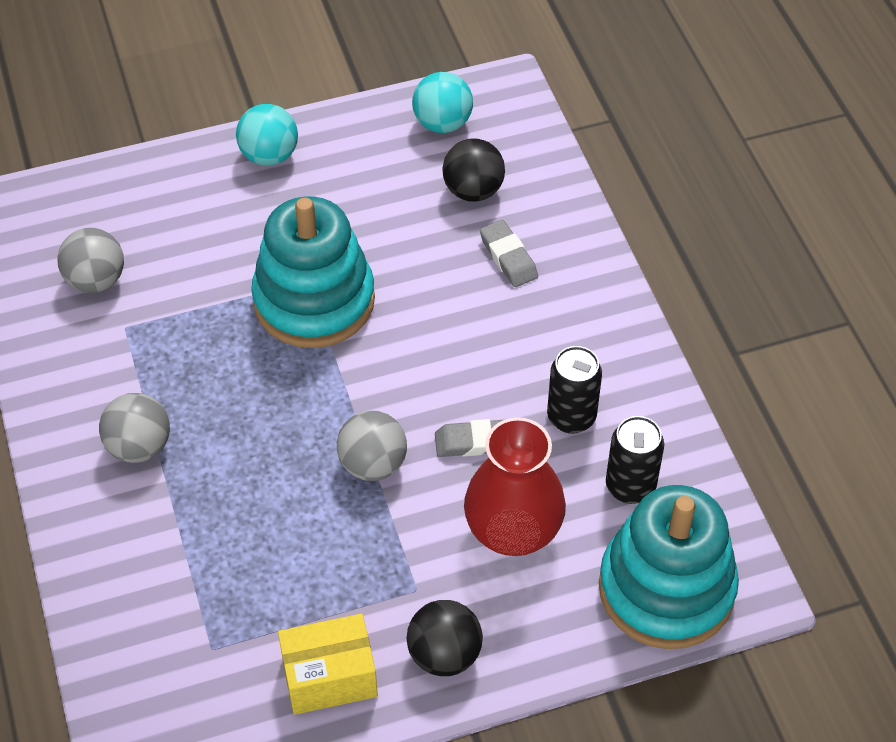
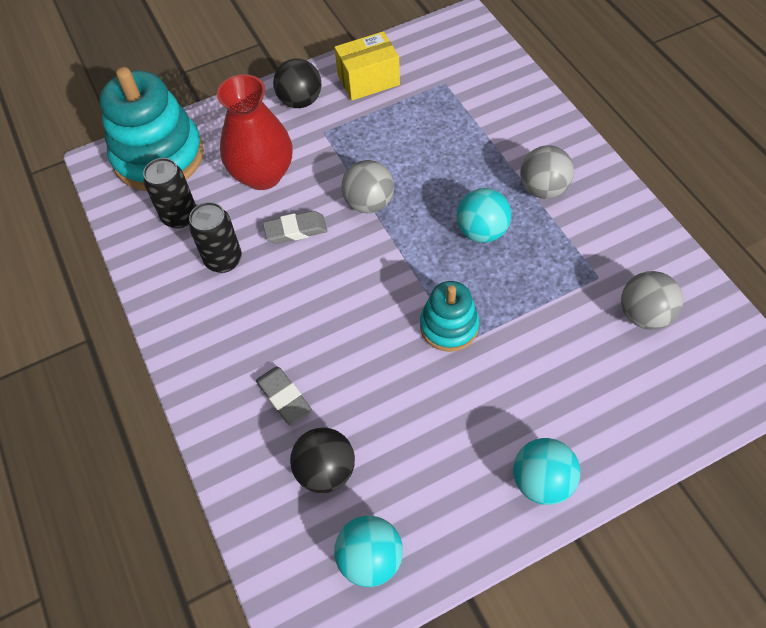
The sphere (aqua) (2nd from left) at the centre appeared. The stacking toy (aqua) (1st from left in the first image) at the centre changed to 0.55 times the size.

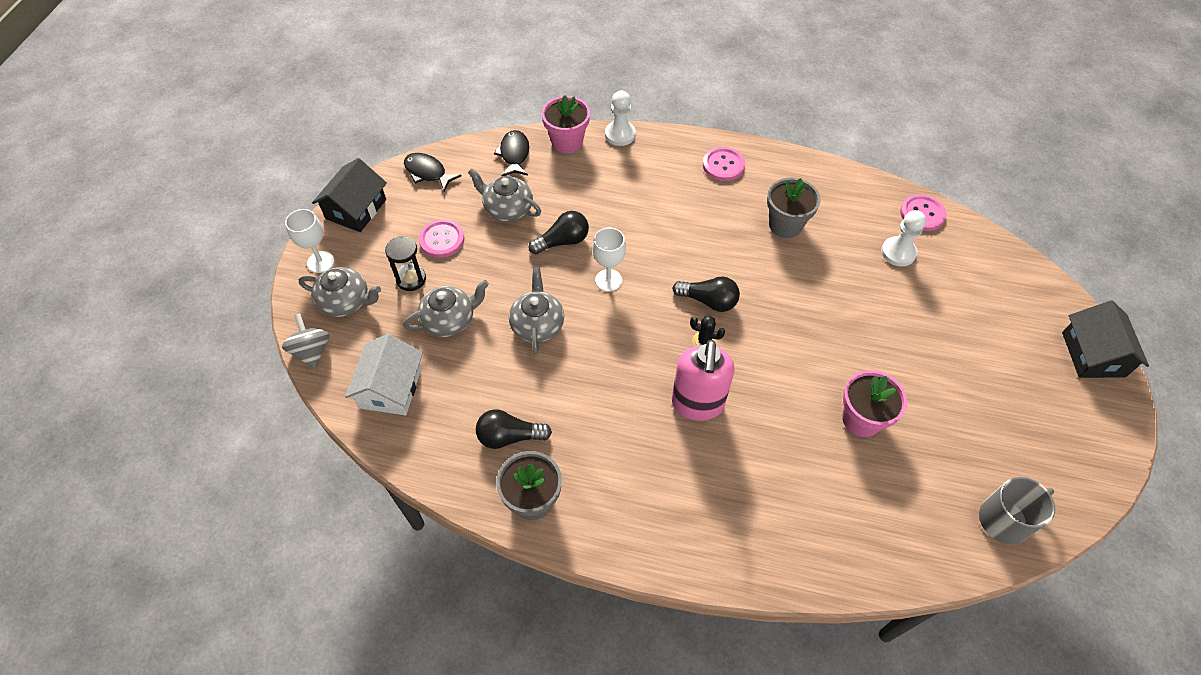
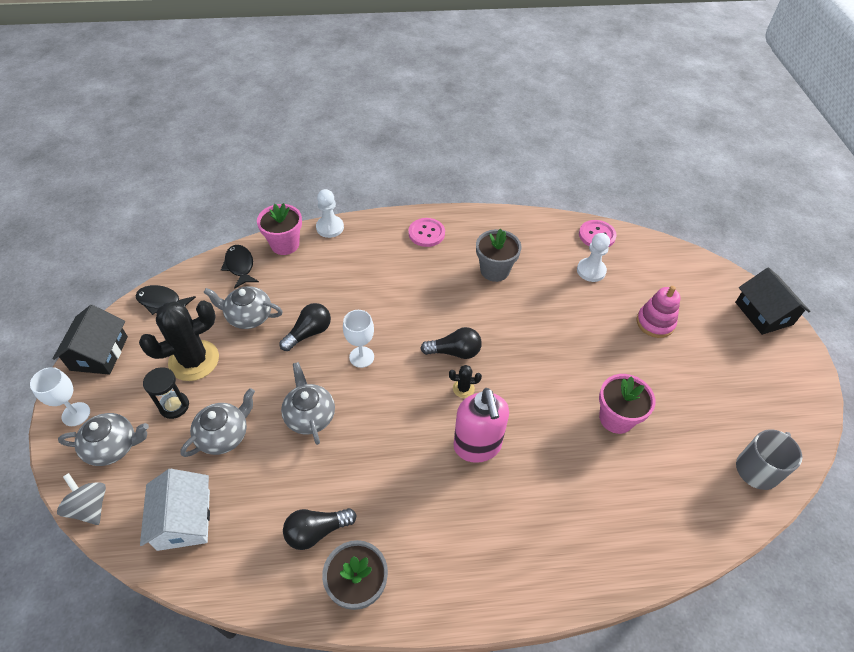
The stacking toy (pink) at the middle right appeared. The button (pink) (1st from left) at the centre was replaced by the cactus (black) (1st from left) at the middle left.

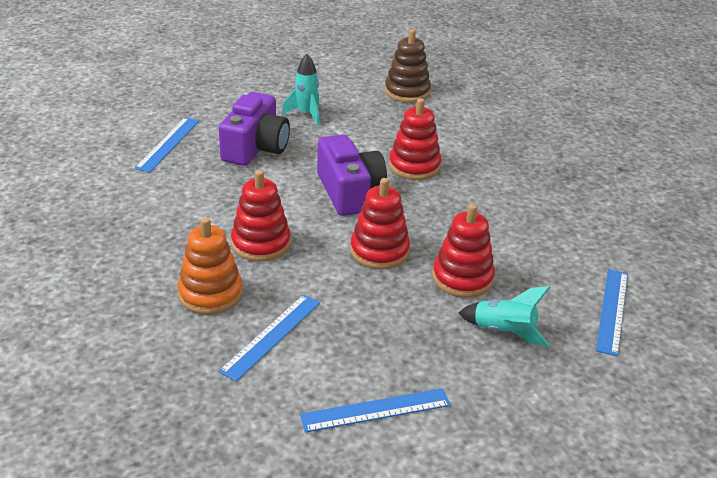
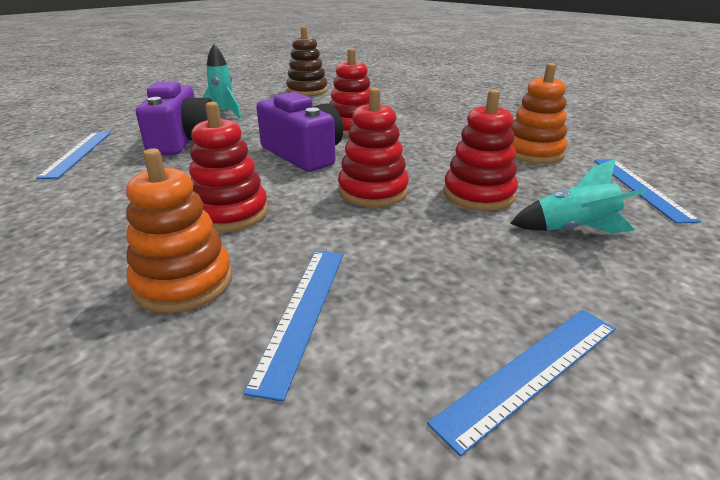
The stacking toy (orange-coloured) (2nd from left) at the top right appeared.

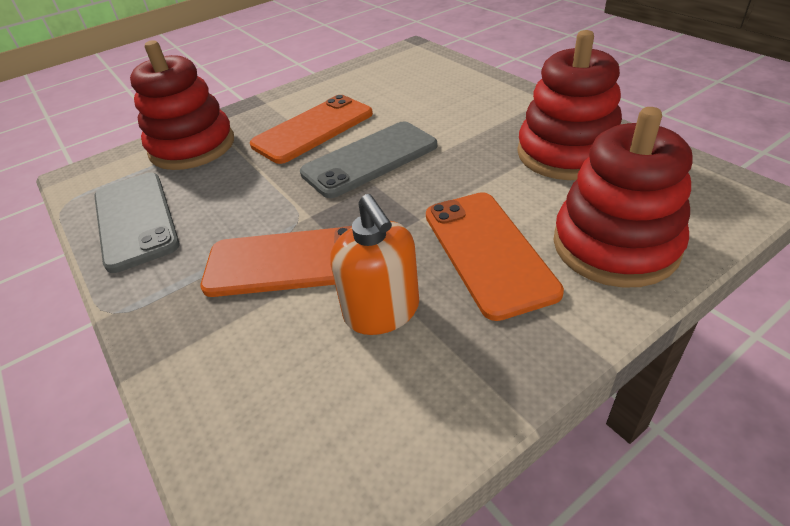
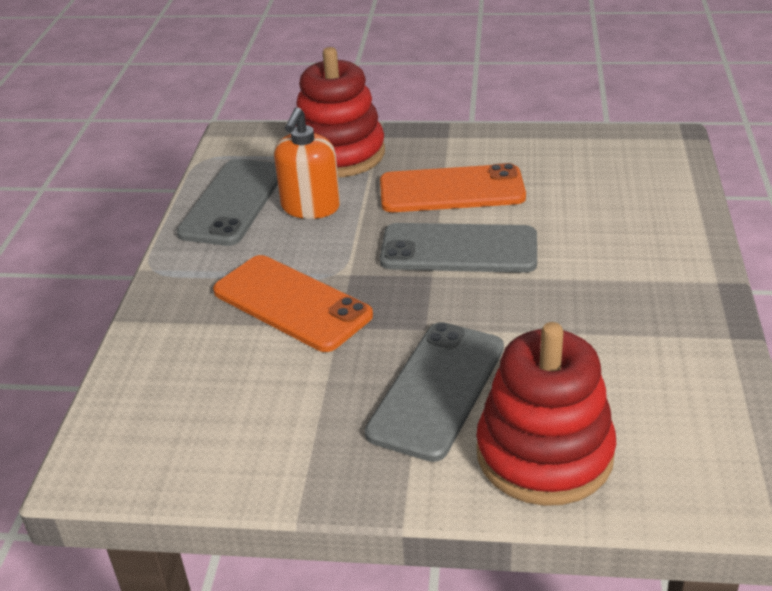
The stacking toy (crimson) (2nd from left) at the top right disappeared. The soap dispenser (orange-coloured) moved from the centre to the top centre. The mobile phone (orange-coloured) (3rd from left) at the centre became the mobile phone (grey) (2nd from left) at the centre.

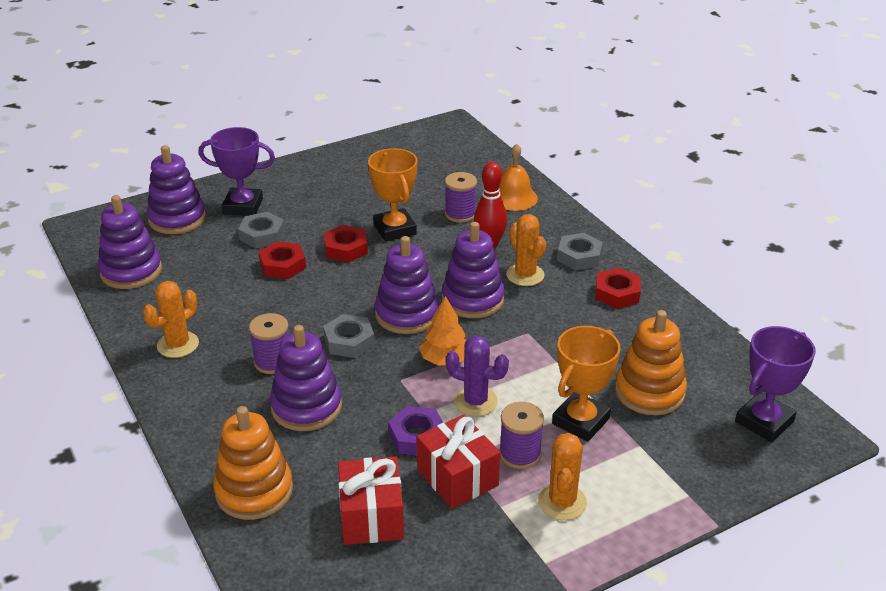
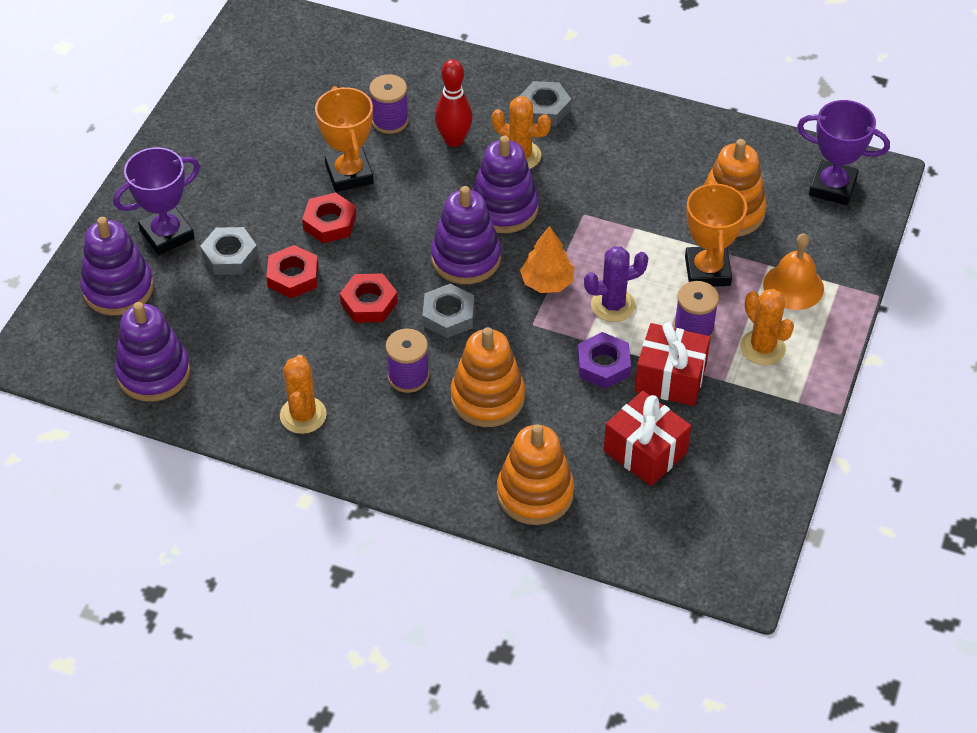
The school bell (orange-coloured) moved from the top centre to the middle right. The hexagon nut (crimson) (3rd from left) moved from the middle right to the centre. The stacking toy (royal purple) (3rd from left) at the centre became the stacking toy (orange-coloured) (1st from left) at the centre. The award cup (orange-coloured) (1st from left) at the top centre turned 45 degrees clockwise. The award cup (royal purple) (2nd from left) at the middle right turned 75 degrees counterclockwise.

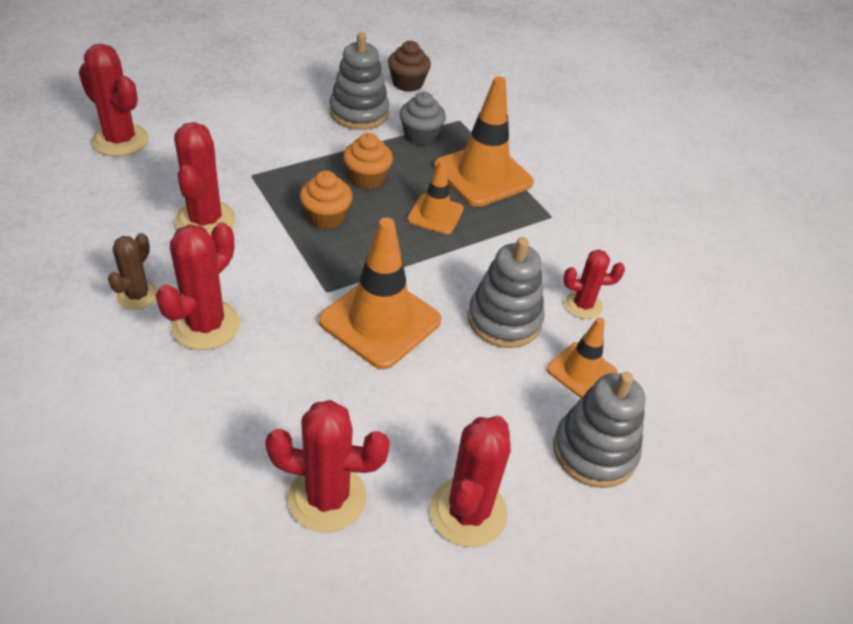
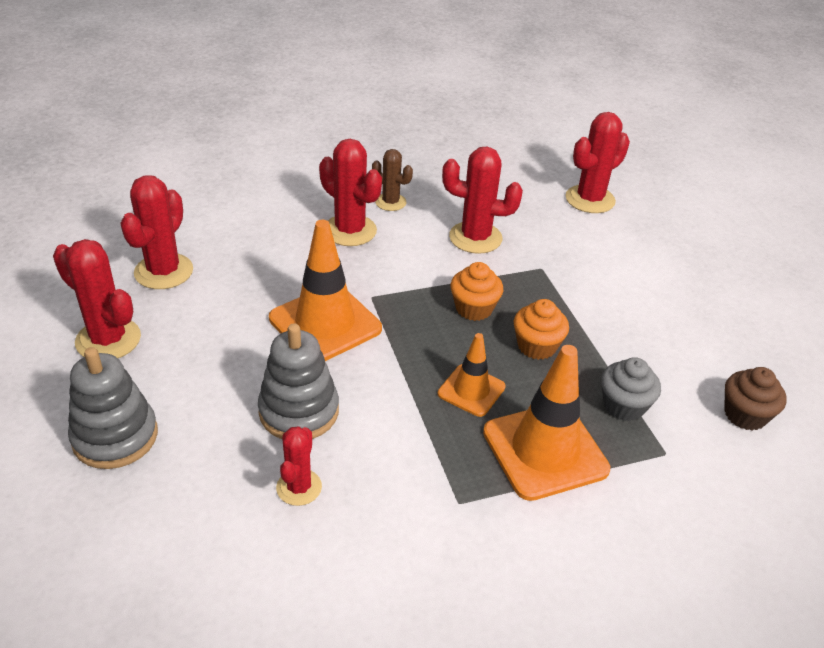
The stacking toy (grey) (1st from left) at the top centre disappeared. The traffic cone (orange-coloured) (4th from left) at the middle right disappeared.

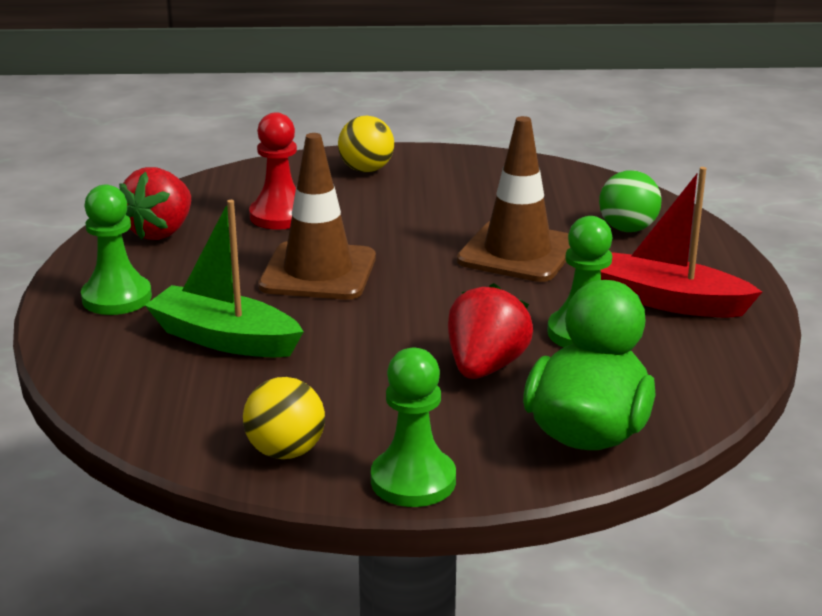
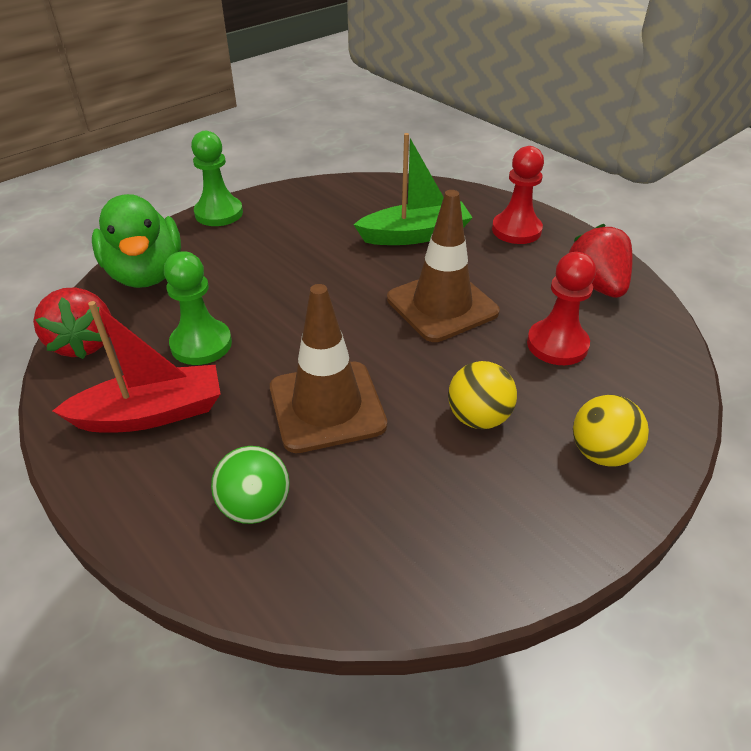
The sphere (yellow) (1st from left) moved from the bottom centre to the centre. The toy strawberry (crimson) (2nd from left in the first image) moved from the centre to the middle left. The game pawn (green) (1st from left) at the middle left became the game pawn (crimson) (1st from left) at the top right.

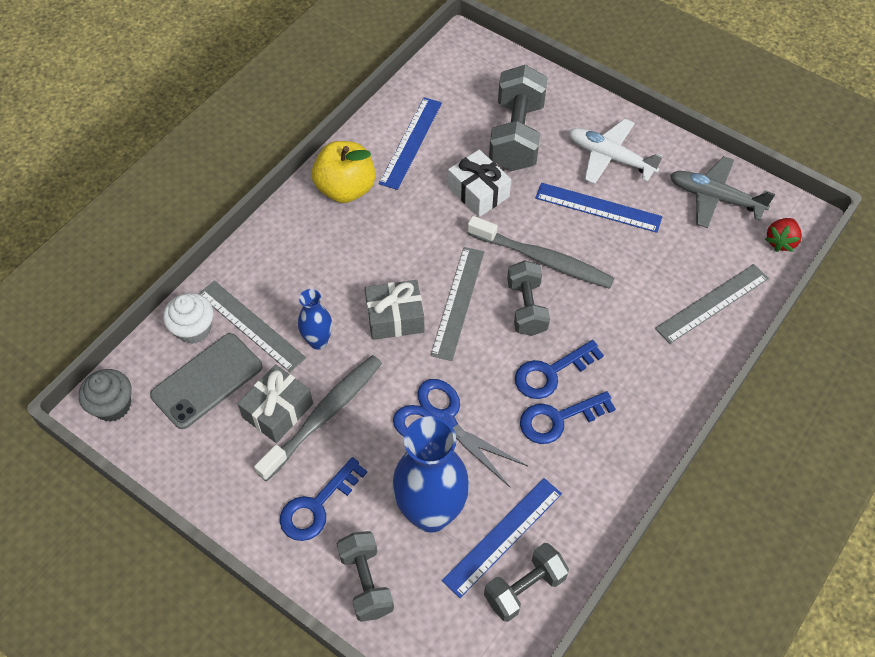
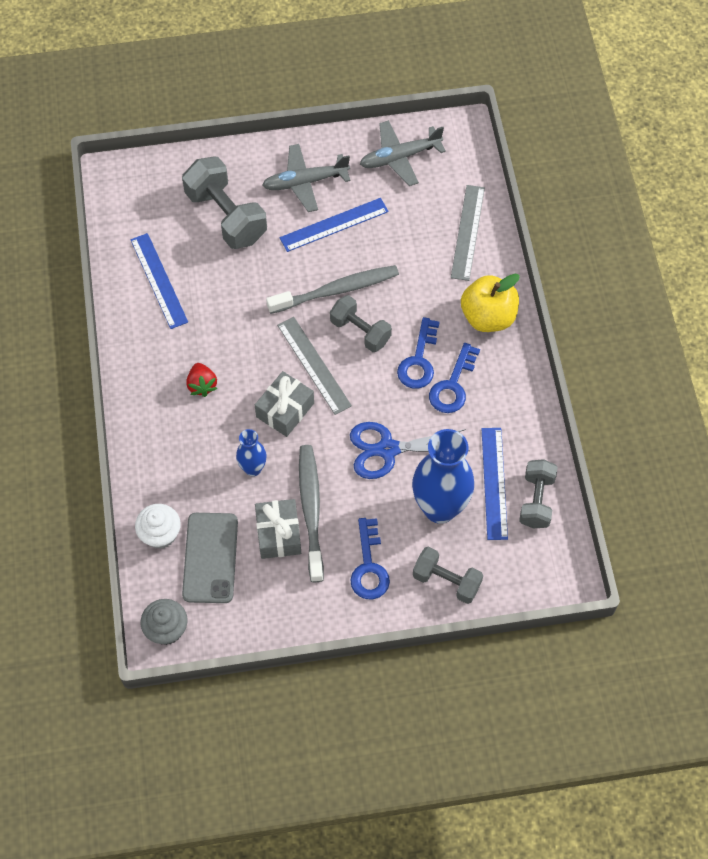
The straightedge (grey) (1st from left) at the middle left disappeared. The present (white) at the top centre disappeared. The toy apple (yellow) moved from the top centre to the middle right. The toy strawberry (crimson) moved from the middle right to the middle left. The toy plane (white) at the top right became the toy plane (grey) (1st from left) at the top centre.

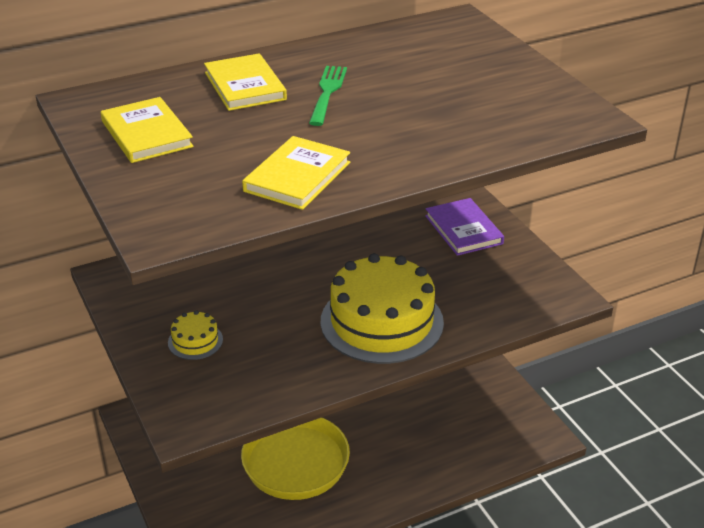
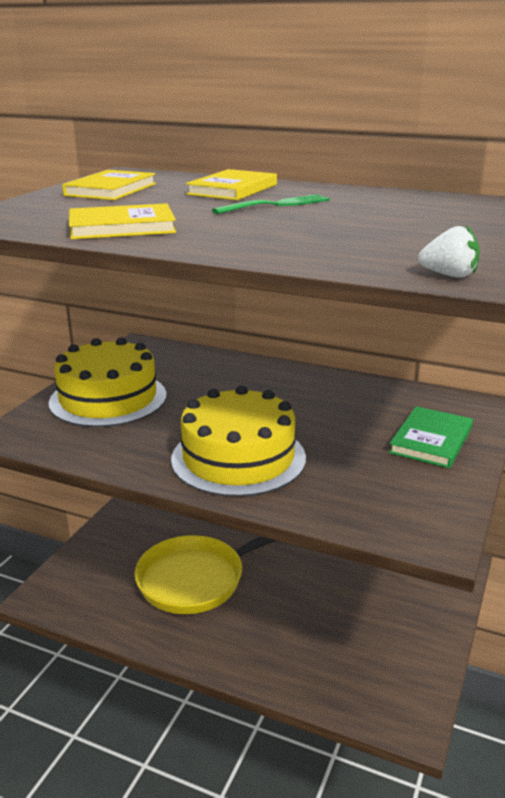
The toy strawberry (white) at the top right appeared. The hardback (royal purple) at the centre became the hardback (green) at the middle right. The layer cake (yellow) (1st from left) at the middle left changed to 2.30 times the size.

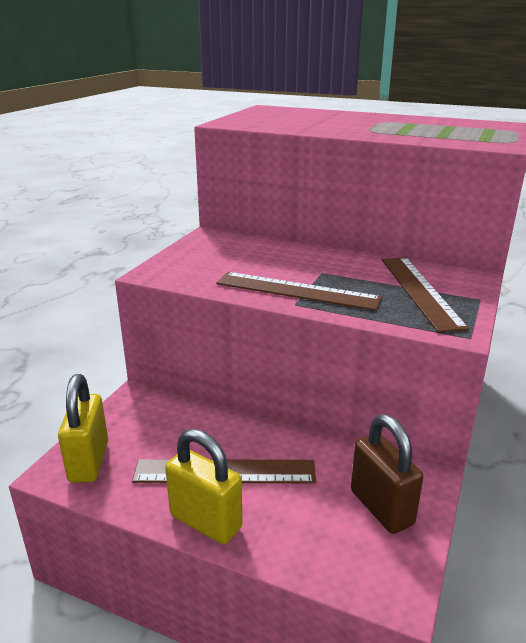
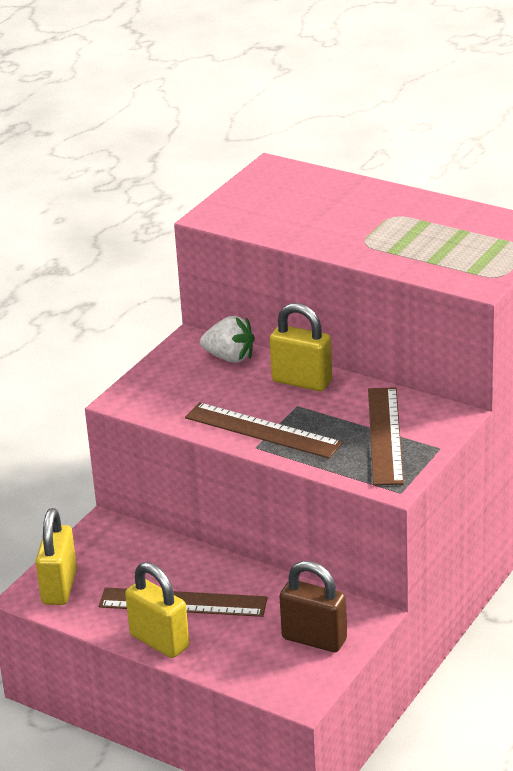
The toy strawberry (white) at the centre appeared. The small lock (yellow) (3rd from left) at the centre appeared. The small lock (russet) at the bottom right turned 45 degrees counterclockwise.

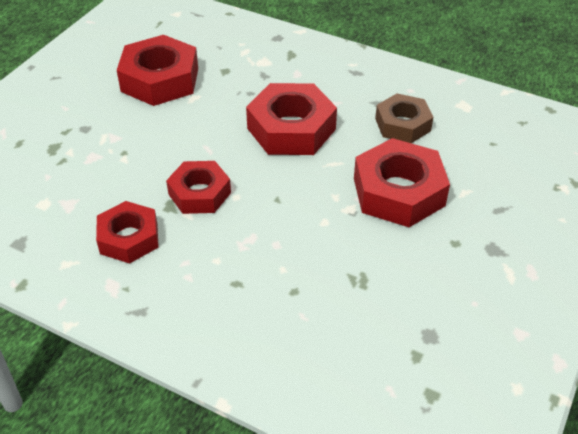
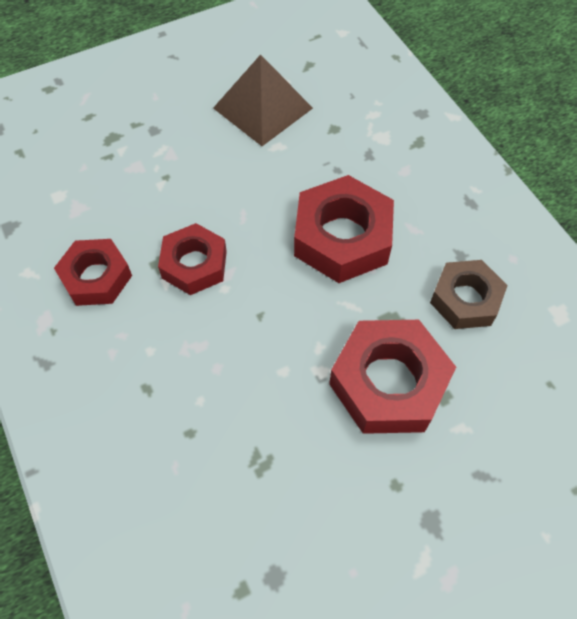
The hexagon nut (crimson) (2nd from left) at the top left was replaced by the solid pyramid (russet) at the top centre.

